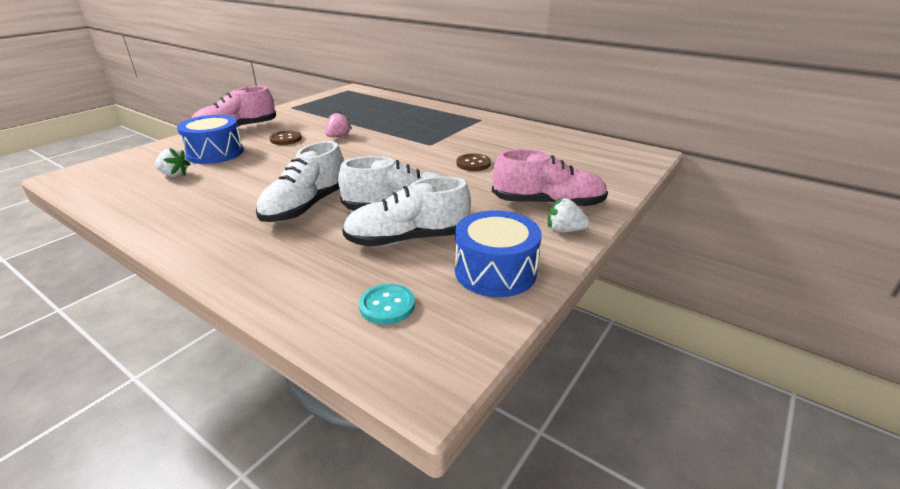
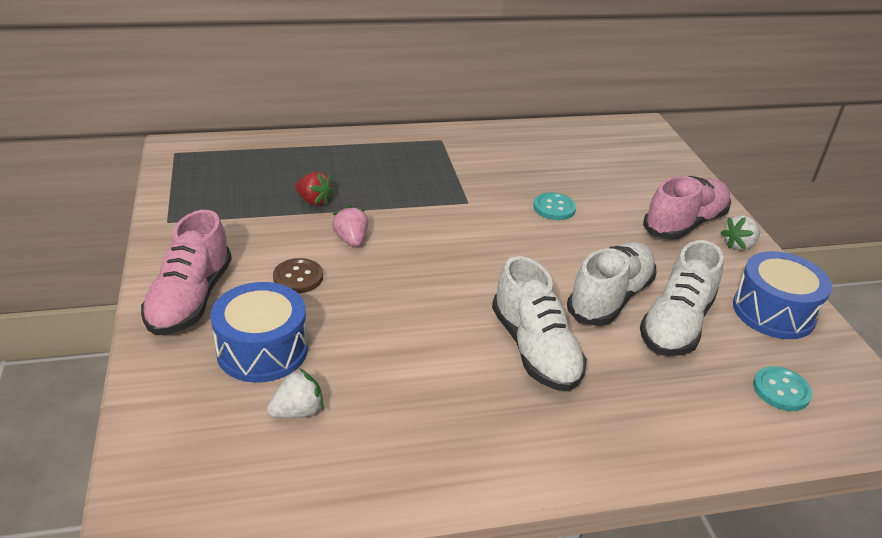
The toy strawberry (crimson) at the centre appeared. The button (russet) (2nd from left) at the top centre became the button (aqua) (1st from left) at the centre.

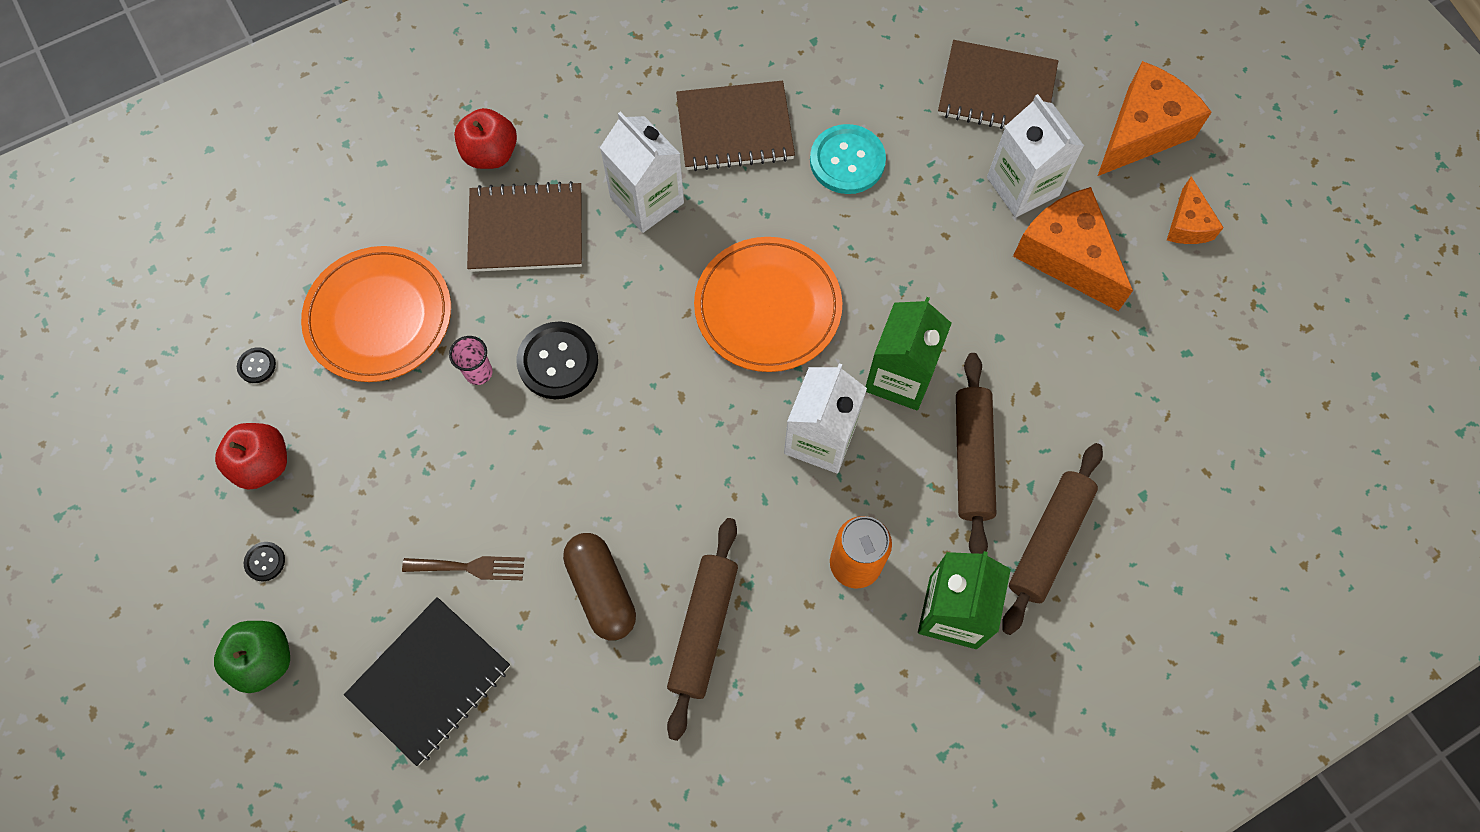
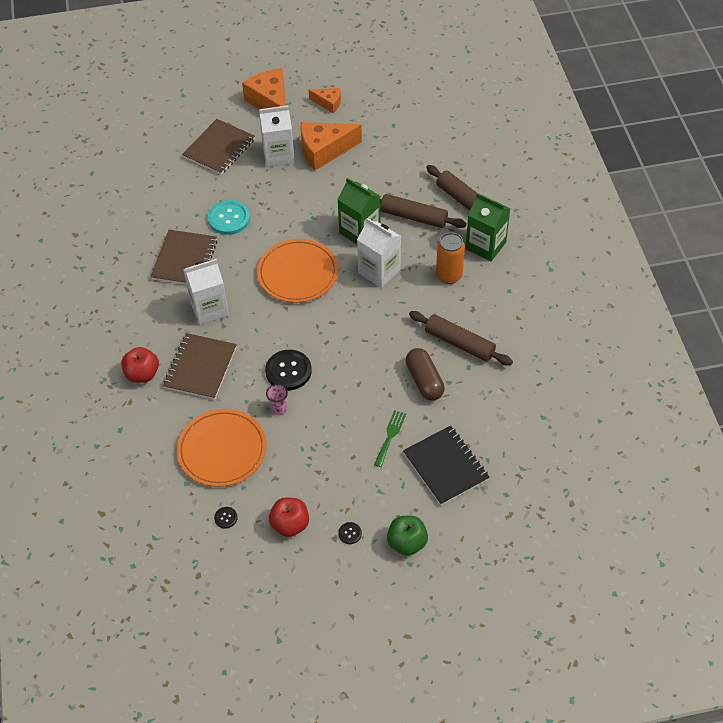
The dinner fork (russet) at the bottom left became the dinner fork (green) at the centre. The pill (russet) at the bottom centre turned 75 degrees clockwise.

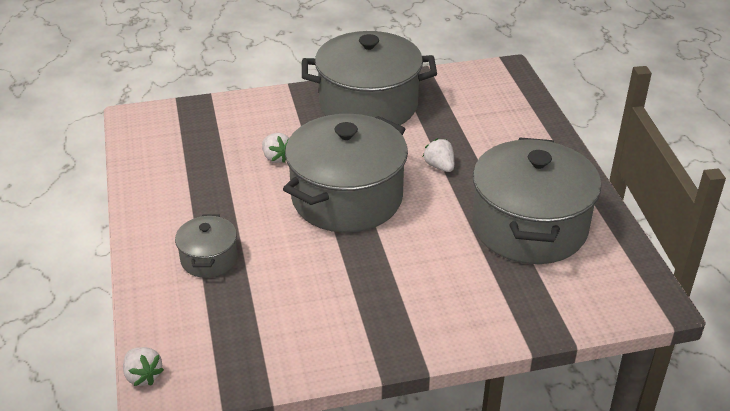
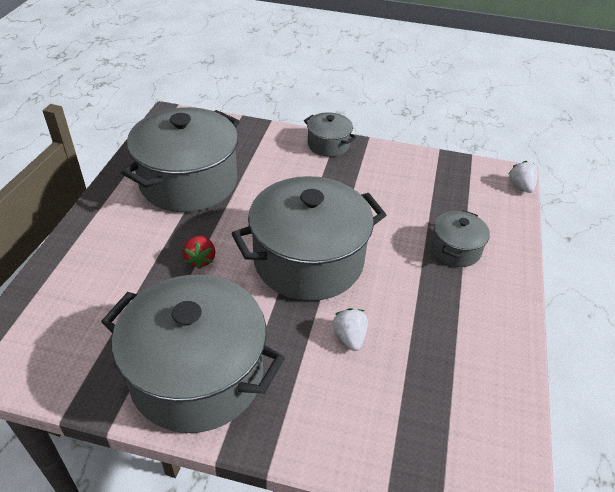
The cooking pot (grey) (4th from left) at the top centre appeared. The toy strawberry (white) (3rd from left) at the centre became the toy strawberry (crimson) at the middle left.

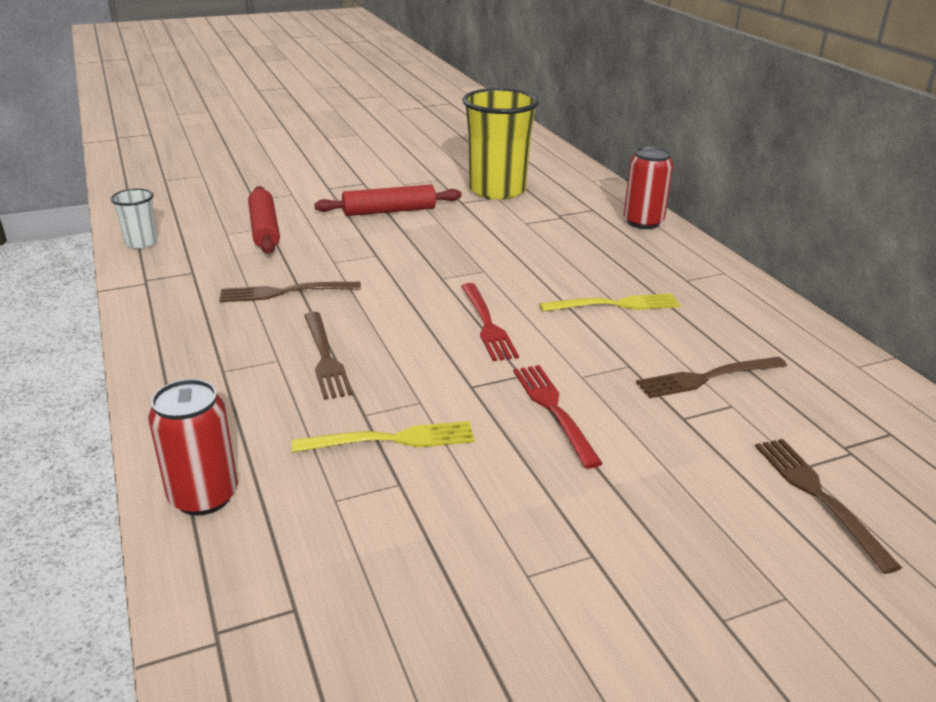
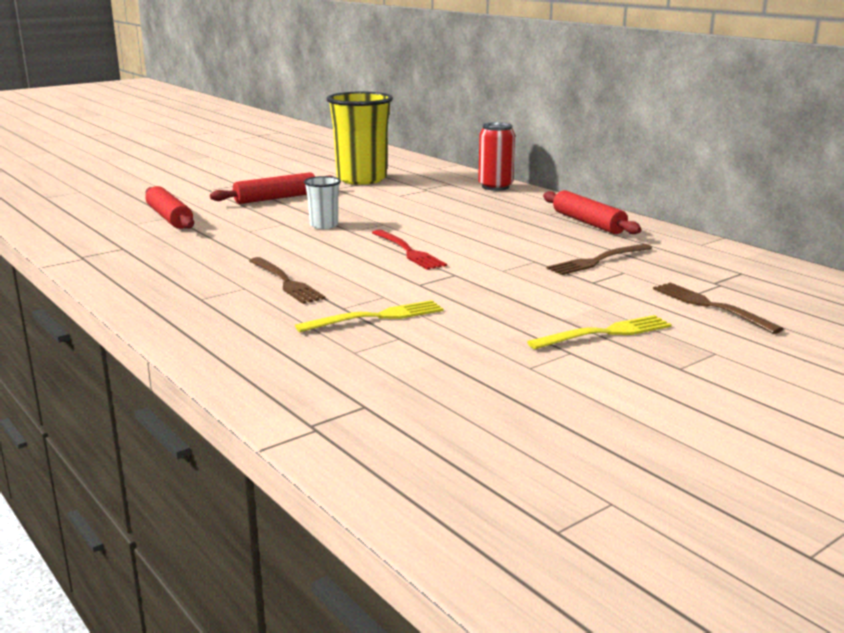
The can (crimson) (1st from left) at the middle left disappeared. The dinner fork (russet) (1st from left) at the middle left disappeared. The dinner fork (crimson) (2nd from left) at the centre disappeared. The pastry roller (crimson) (3rd from left) at the middle right appeared. The cup (white) moved from the top left to the top centre. The dinner fork (yellow) (2nd from left) moved from the centre to the middle right.

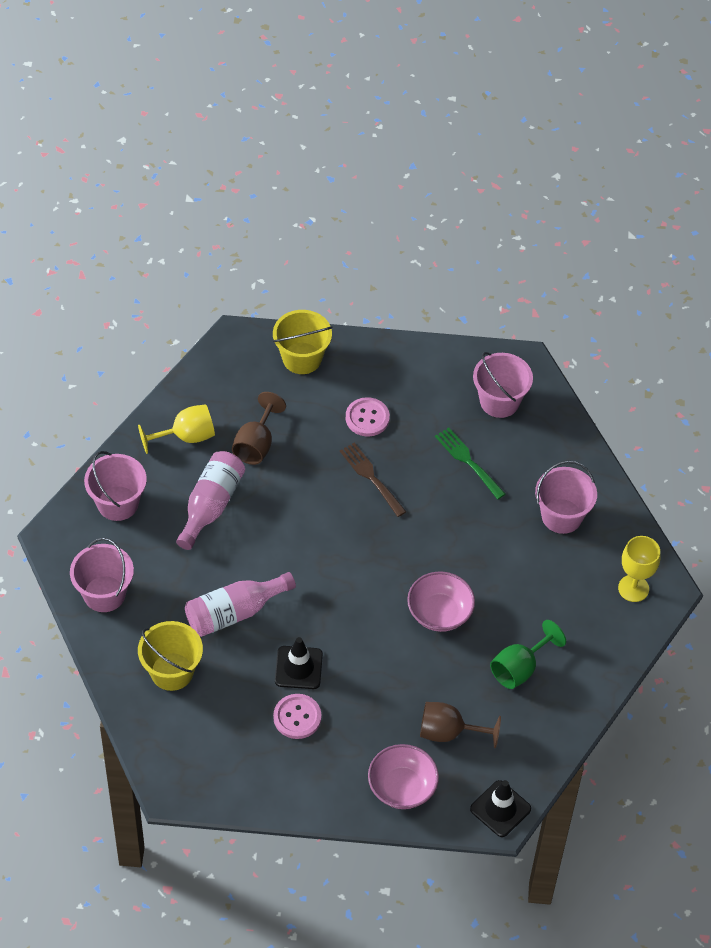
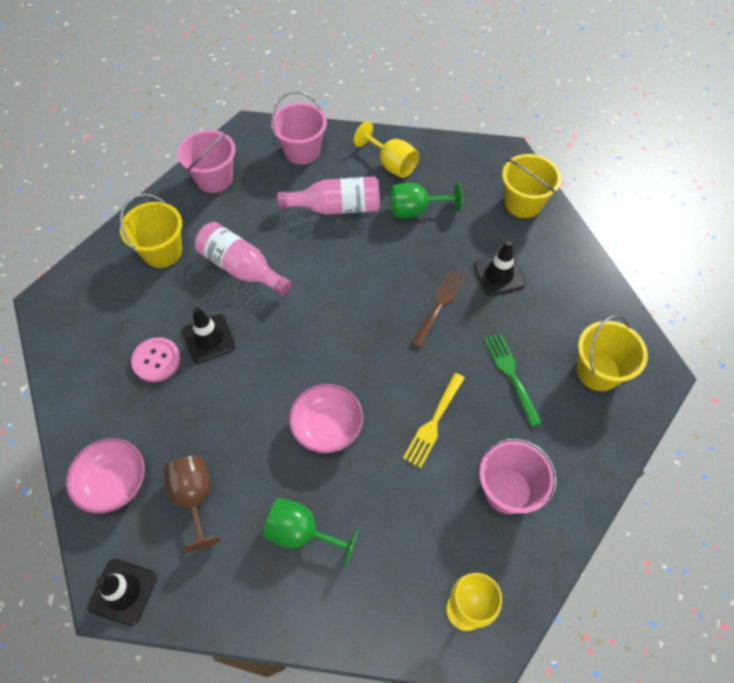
The dinner fork (yellow) at the centre appeared. The button (pink) (2nd from left) at the centre was replaced by the traffic cone (black) (3rd from left) at the middle right. The goblet (russet) (1st from left) at the centre became the goblet (green) (2nd from left) at the top centre. The pail (pink) (3rd from left) at the middle right became the pail (yellow) (3rd from left) at the middle right. The dinner fork (green) at the centre turned 45 degrees counterclockwise.

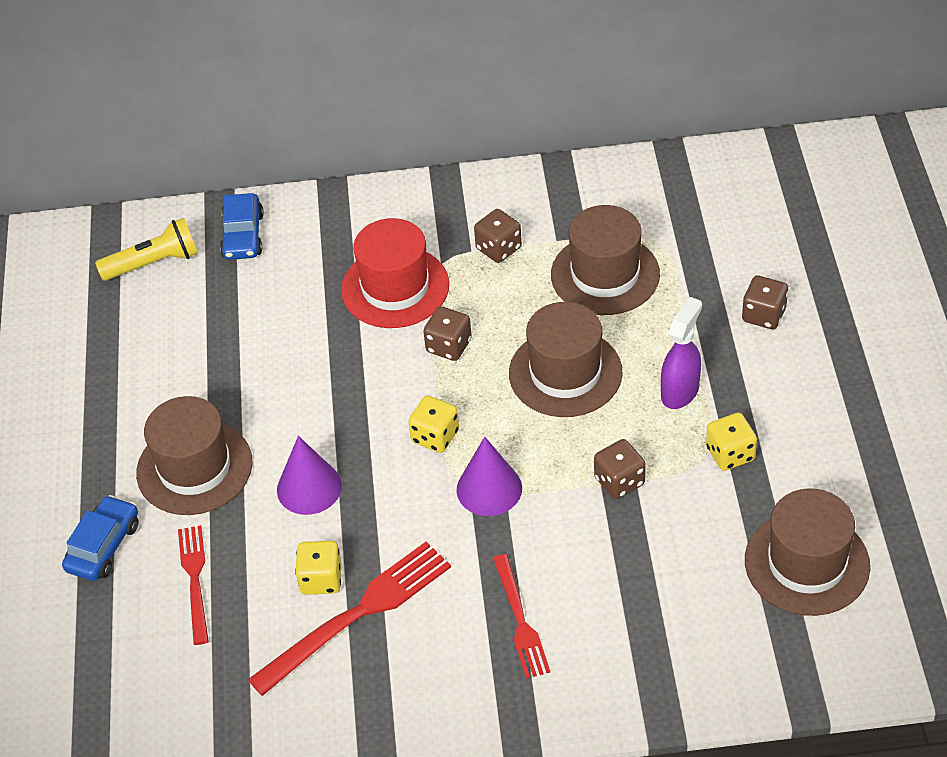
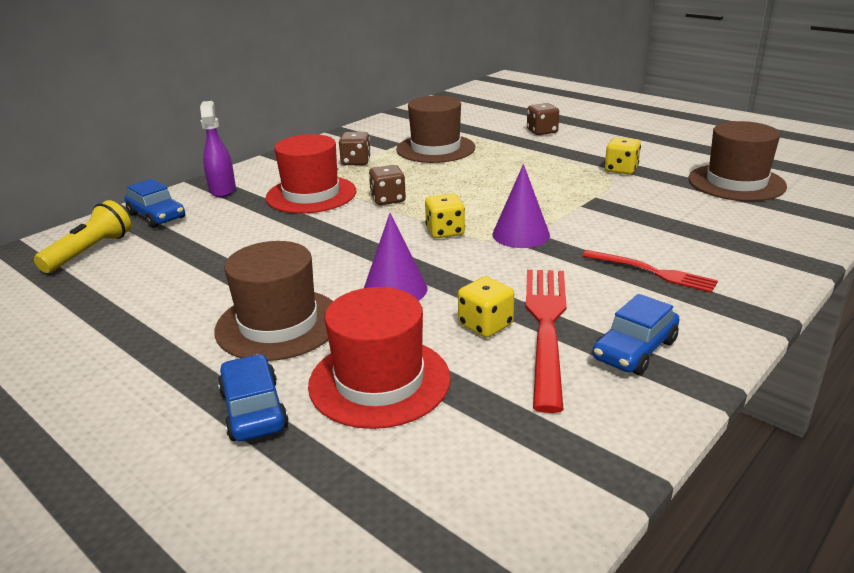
The top hat (russet) (2nd from left) at the centre disappeared. The game die (russet) (3rd from left) at the centre disappeared. The toy car (cobalt) (3rd from left) at the middle right appeared. The sprayer (royal purple) moved from the middle right to the top left. The dinner fork (crimson) (1st from left) at the bottom left was replaced by the top hat (crimson) (2nd from left) at the centre.

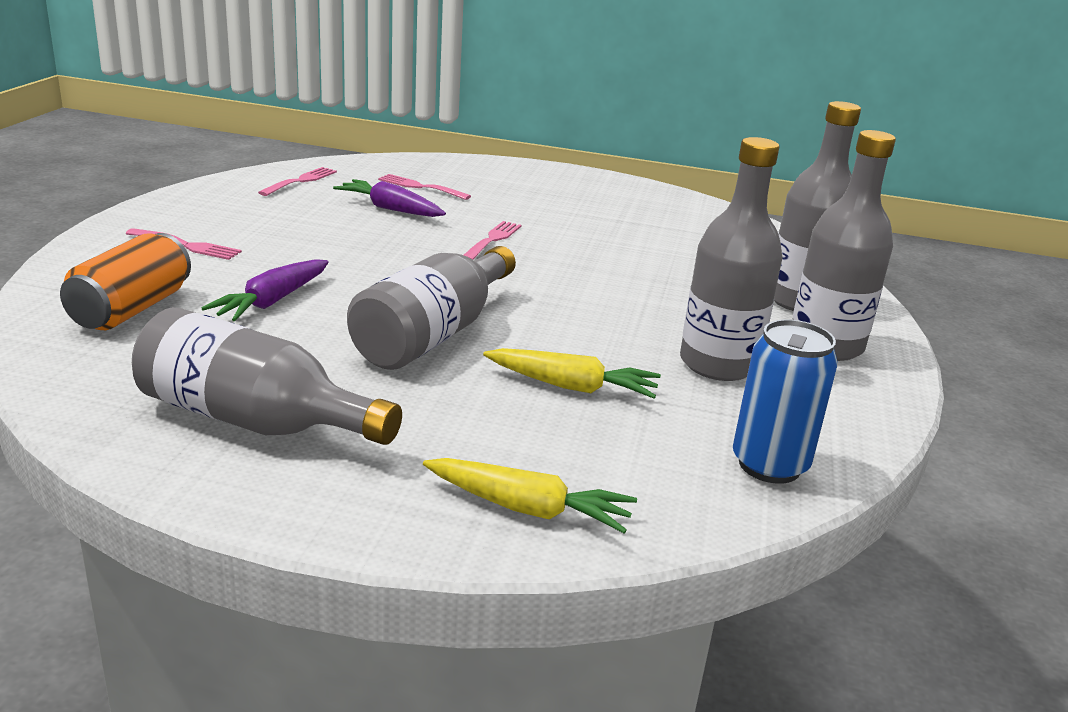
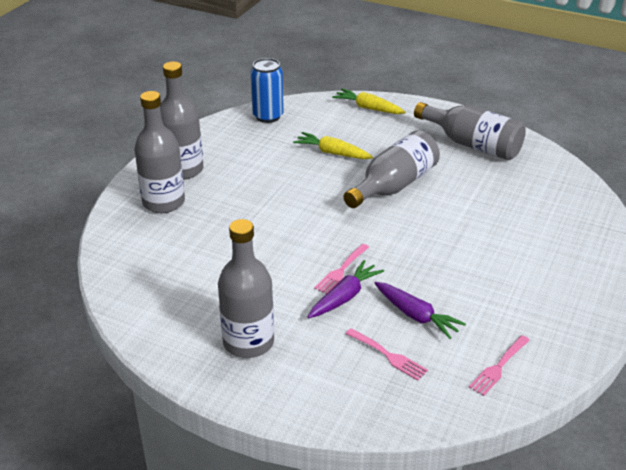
The can (orange-coloured) at the middle left disappeared. The dinner fork (pink) (1st from left) at the middle left disappeared. The root vegetable (royal purple) (1st from left) moved from the middle left to the centre. The drink bottle (grey) (3rd from left) moved from the middle right to the centre.

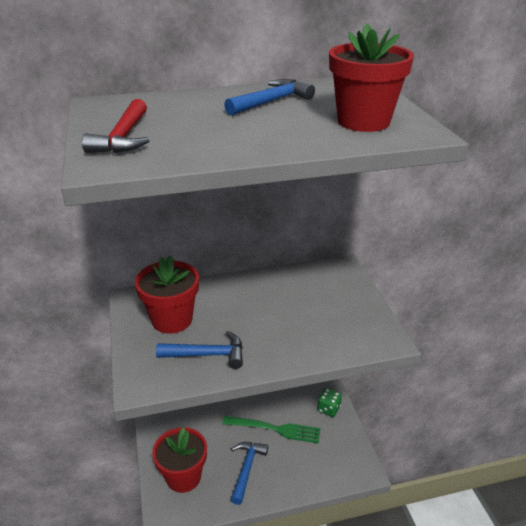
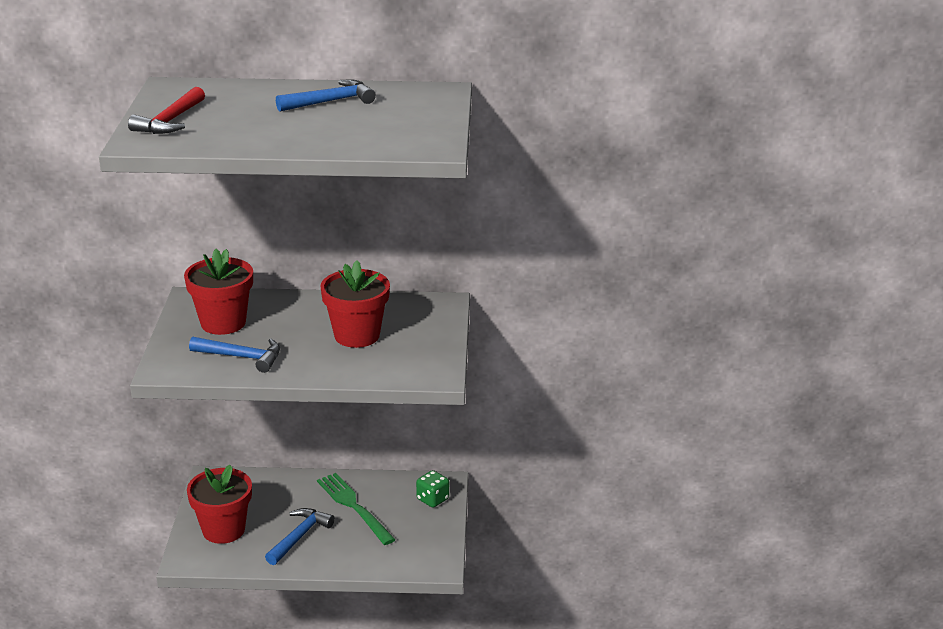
The potted plant (crimson) (3rd from left) moved from the top right to the centre. The dinner fork (green) at the bottom centre turned 150 degrees counterclockwise.

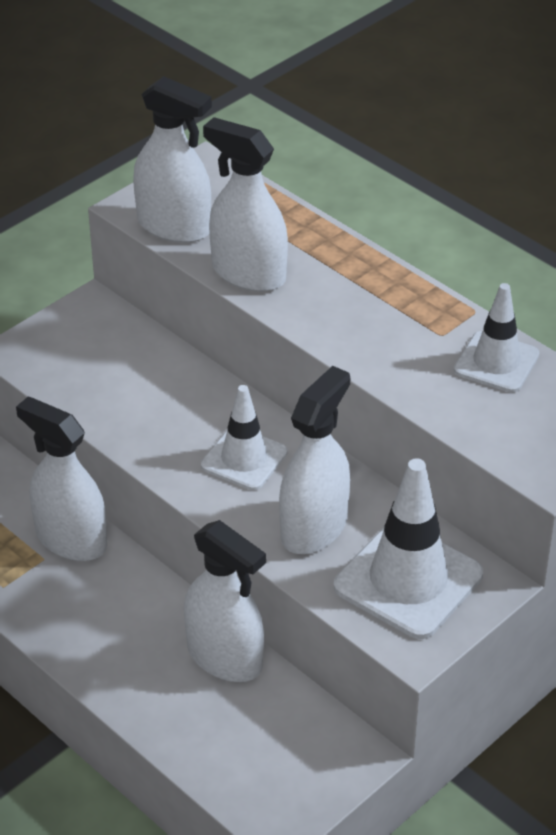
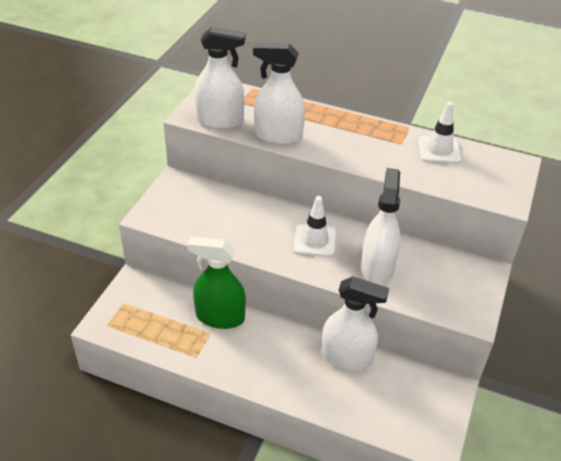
The traffic cone (white) (2nd from left) at the middle right disappeared. The sprayer (white) (1st from left) at the middle left became the sprayer (green) at the centre.

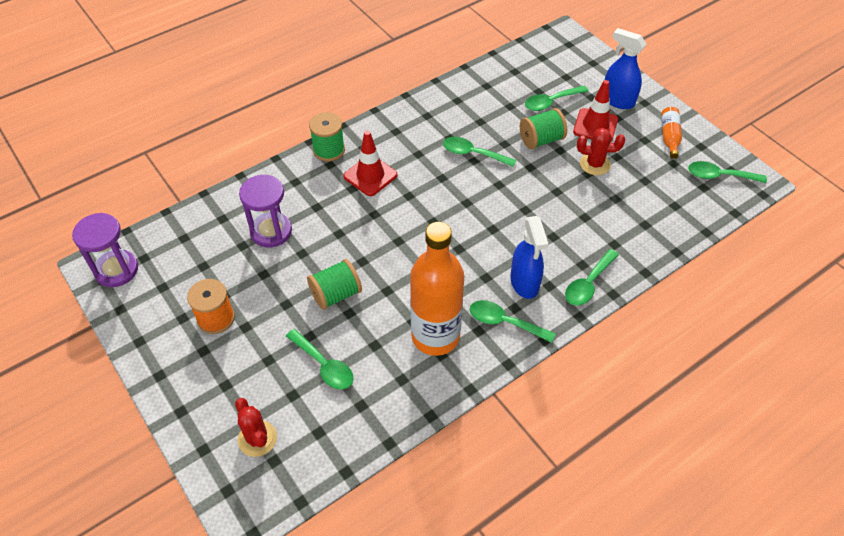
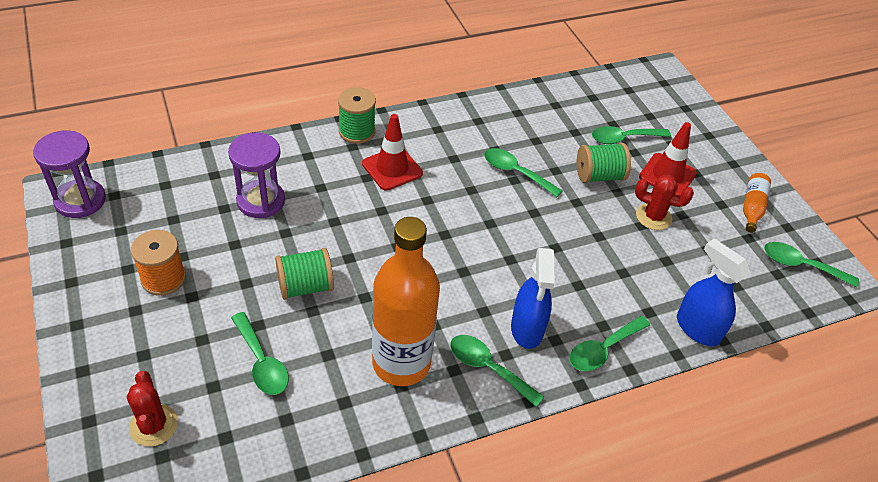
The sprayer (cobalt) (2nd from left) moved from the top right to the middle right.

